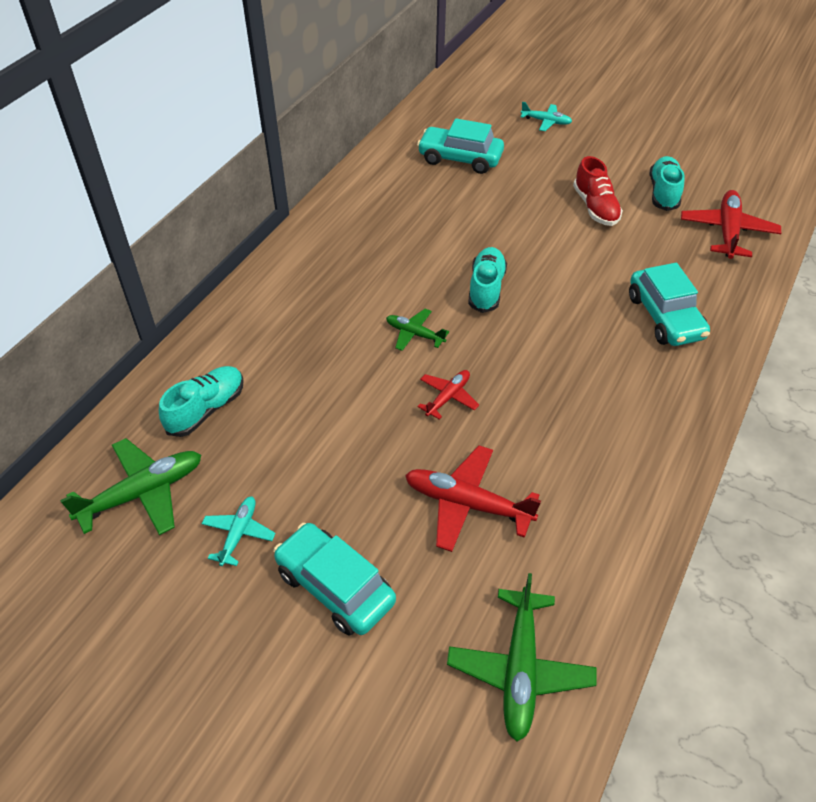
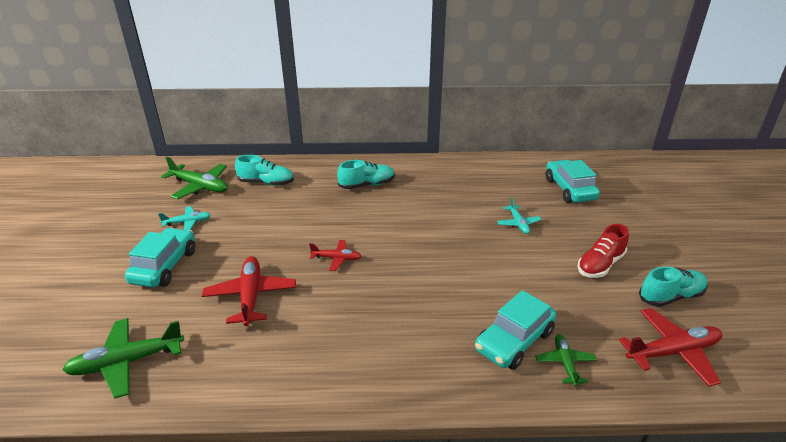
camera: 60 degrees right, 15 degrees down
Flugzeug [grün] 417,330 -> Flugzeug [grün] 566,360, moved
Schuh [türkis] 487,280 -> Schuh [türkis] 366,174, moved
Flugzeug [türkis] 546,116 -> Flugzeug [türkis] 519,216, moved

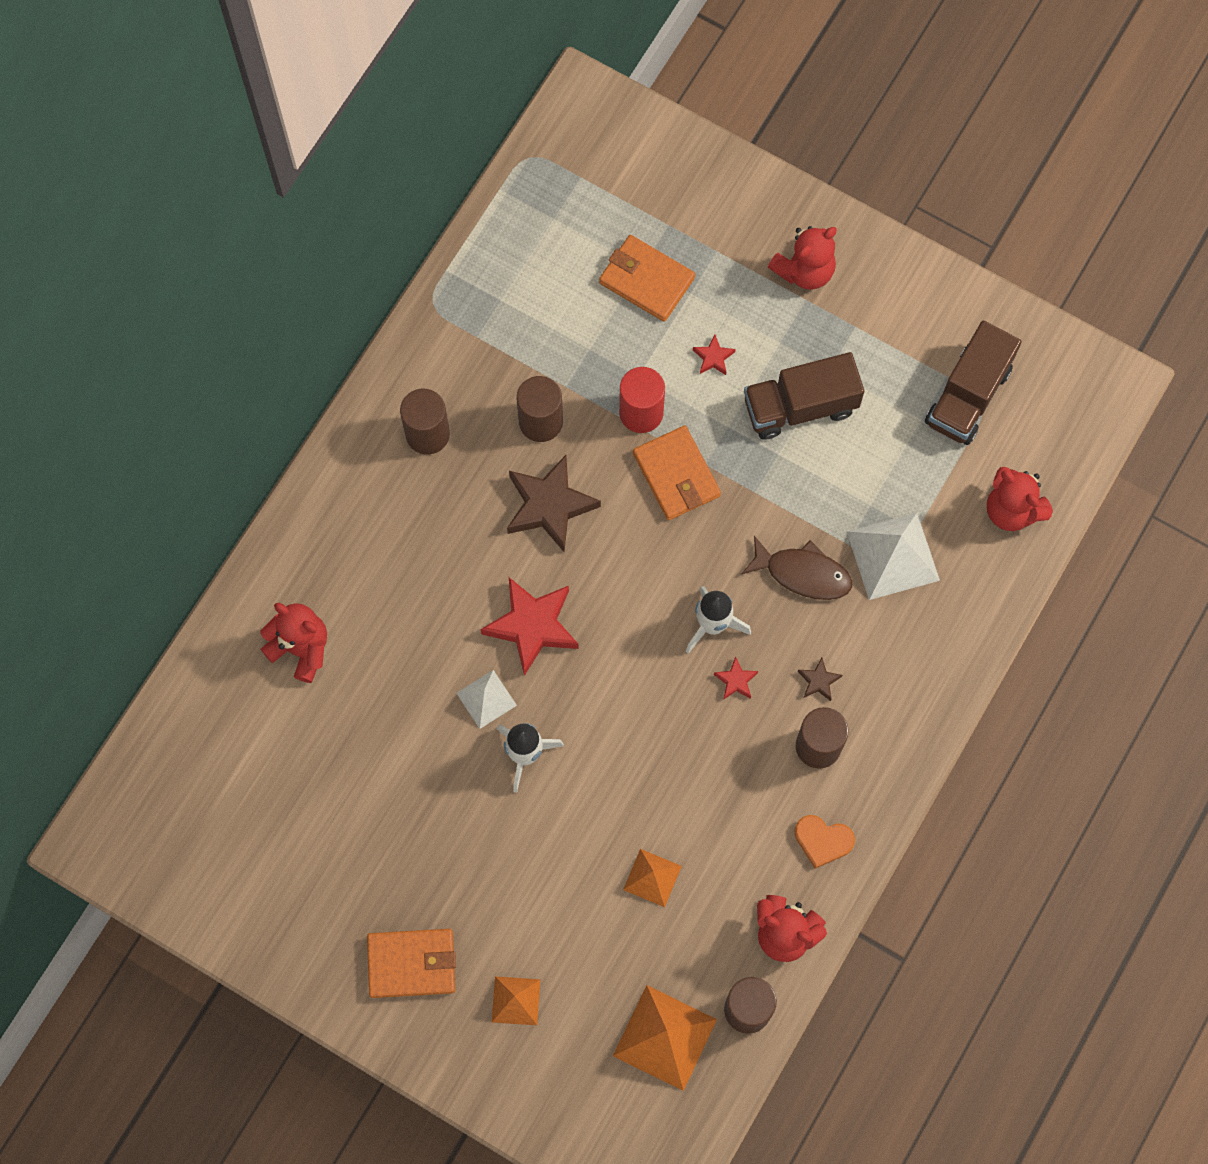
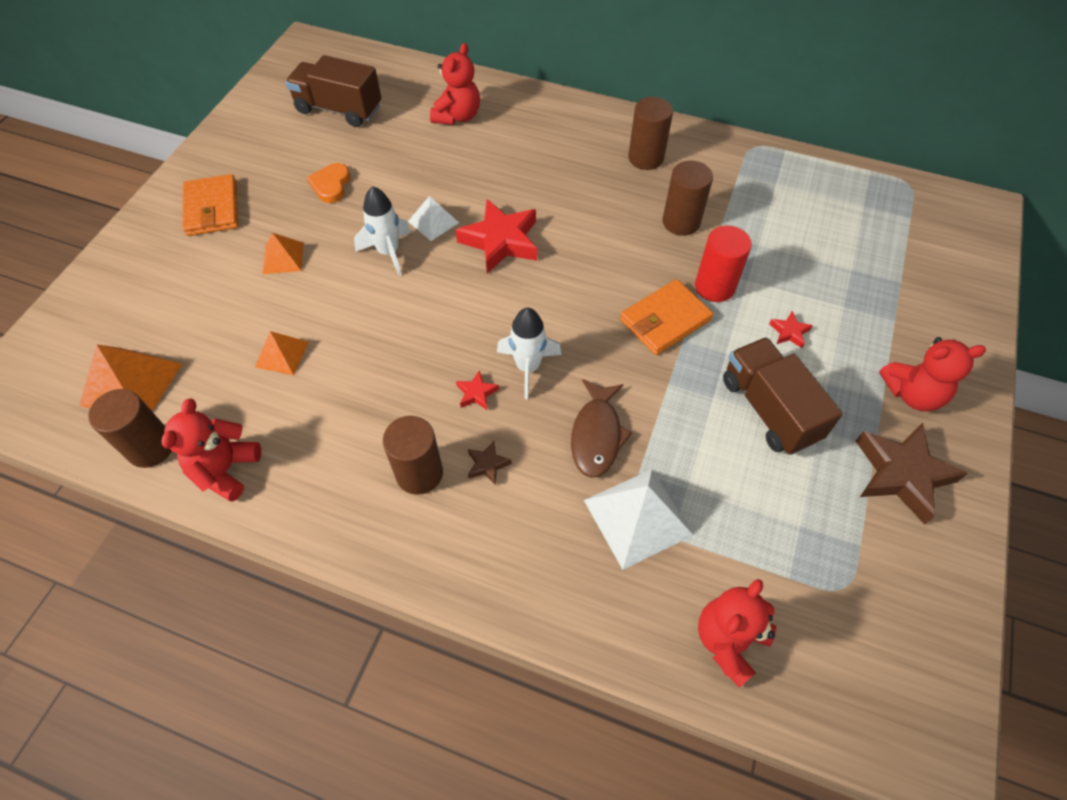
camera: 80 degrees right, 15 degrees down
Pyramide [orange] 516,1000 -> Pyramide [orange] 283,253, moved
Stern [braun] 554,503 -> Stern [braun] 912,474, moved
Geldbörse [orange] 647,278 -> none
Teddybär [rot] 802,258 -> Teddybär [rot] 932,374, 45 degrees counterclockwise
Herz [orange] 824,842 -> Herz [orange] 328,183, moved
Lastwagen [braun] 973,382 -> Lastwagen [braun] 333,91, moved

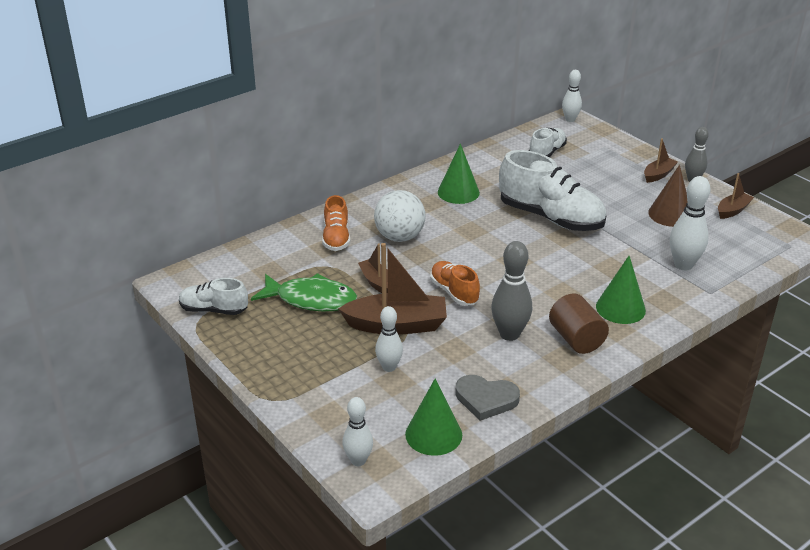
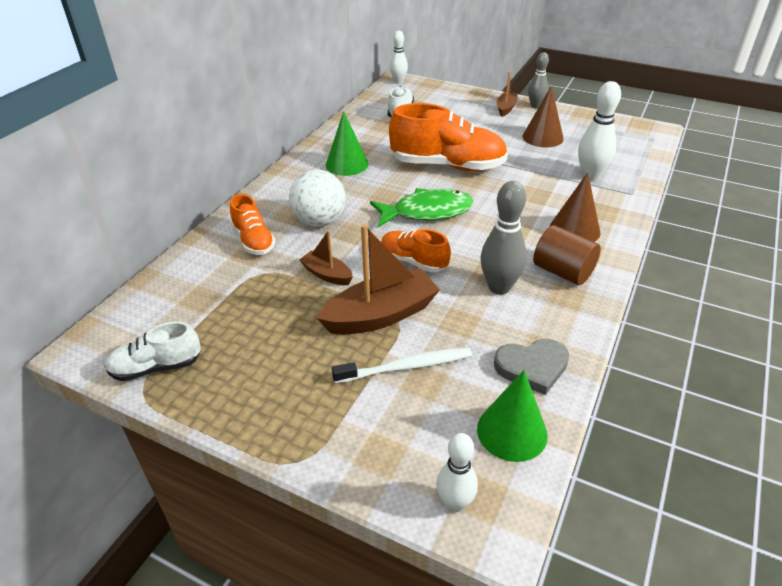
camera: 25 degrees left, 5 degrees up
Fisch [grün] 304,292 -> Fisch [grün] 422,207, moved
Bowlingkegel [weiß] 389,339 -> Zahnbürste [weiß] 402,365
Schuh [weiß] 552,190 -> Schuh [orange] 448,137
Kegel [grün] 621,290 -> Kegel [braun] 575,207
Boot [braun] 736,196 -> none

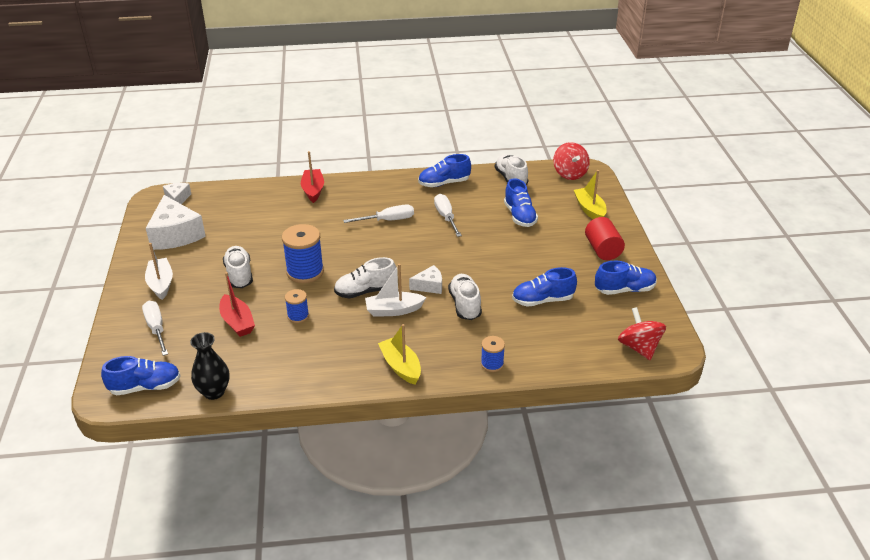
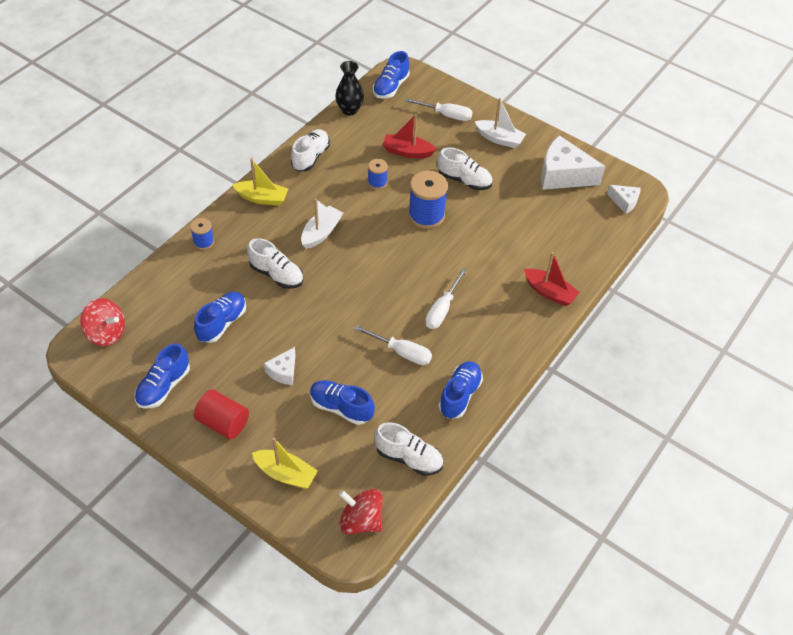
camera: 130 degrees right, 15 degrees up
Schuh [weiß] 365,277 -> Schuh [weiß] 310,150, moved
Käse [weiß] 425,279 -> Käse [weiß] 280,366, moved

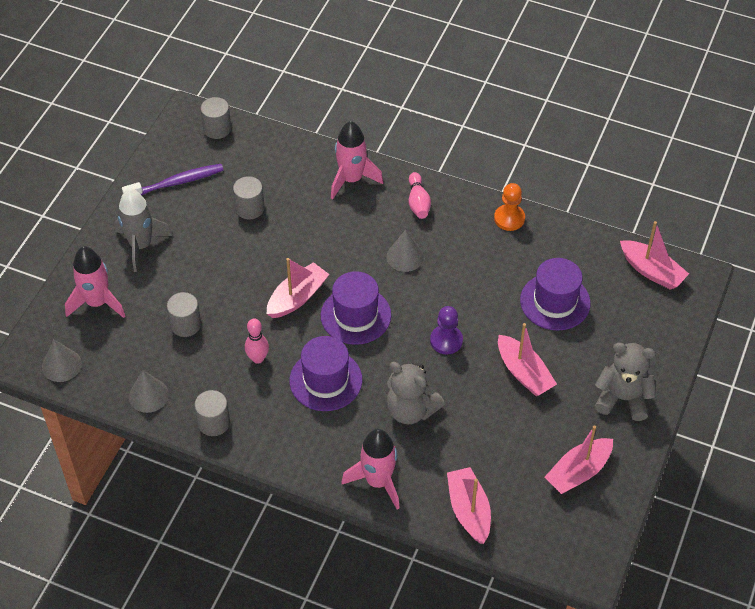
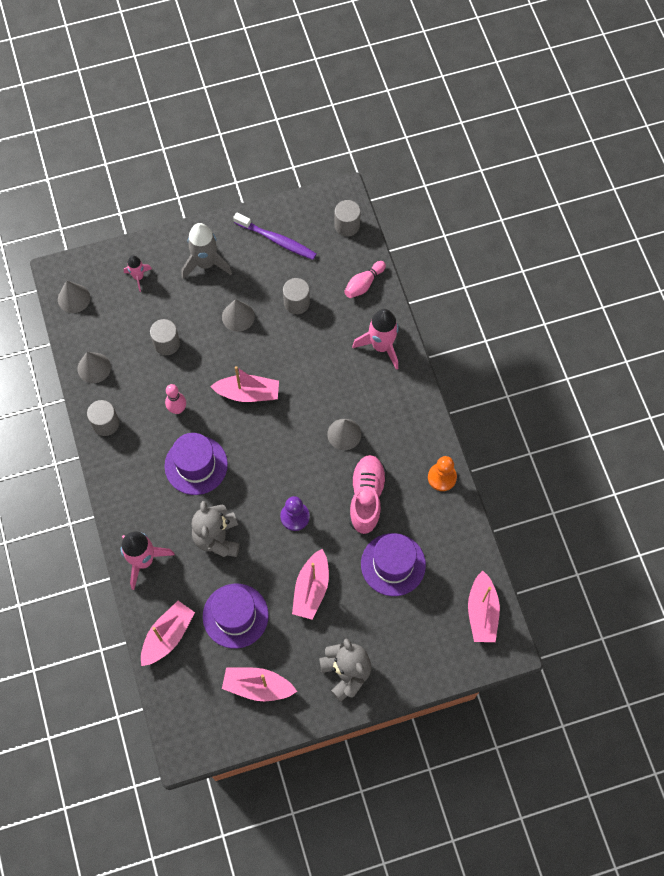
camera: 50 degrees right, 15 degrees up
Rakete [rosa] 95,282 -> Rakete [rosa] 138,273, x0.56
Hut [lila] 356,308 -> Hut [lila] 236,616, moved
Bowlingkegel [rosa] 420,195 -> Bowlingkegel [rosa] 365,279, moved
none -> Kegel [grau] 238,315
none -> Schuh [rosa] 368,494

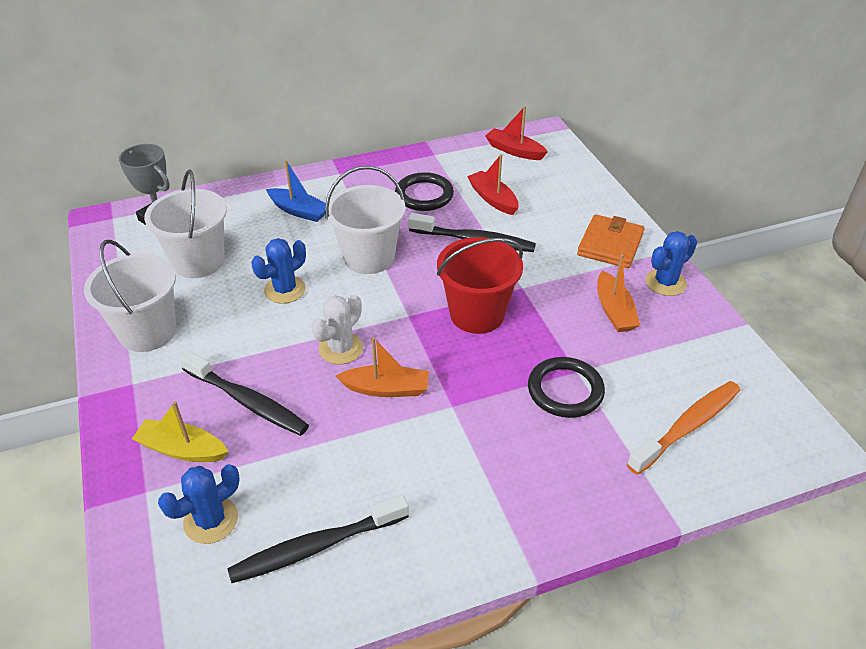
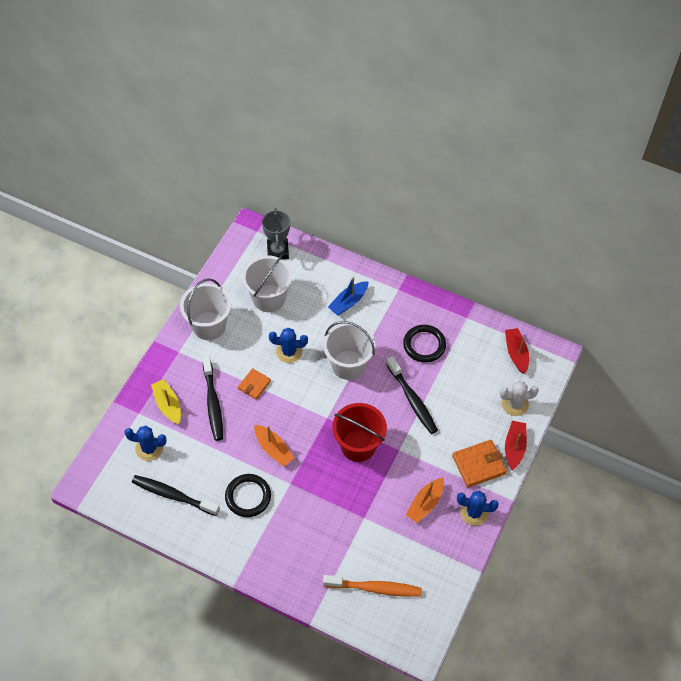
camera: 45 degrees right, 15 degrees up
Boot [blau] 296,191 -> Boot [blau] 348,296, 60 degrees clockwise
Kaktus [weiß] 337,329 -> Kaktus [weiß] 519,398, moved
Boot [rot] 493,184 -> Boot [rot] 516,445, moved
Ring [schwarz] 566,387 -> Ring [schwarz] 248,495, moved
none -> Geldbörse [orange] 254,384

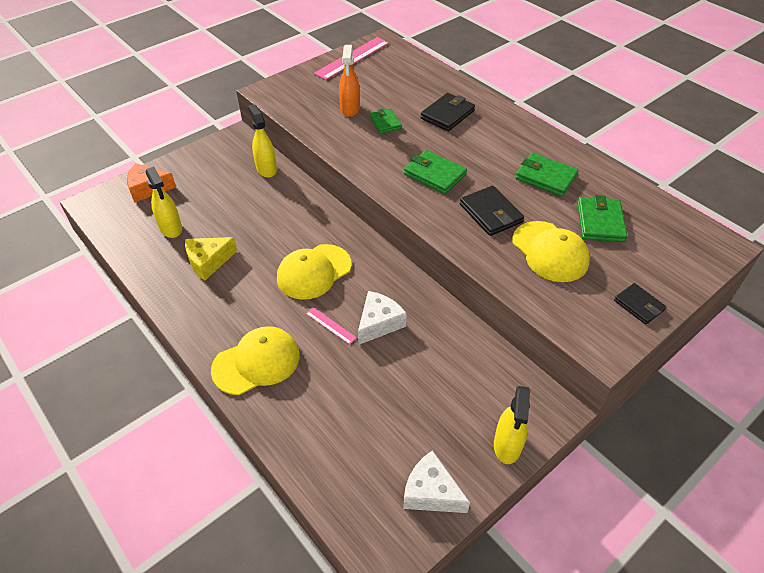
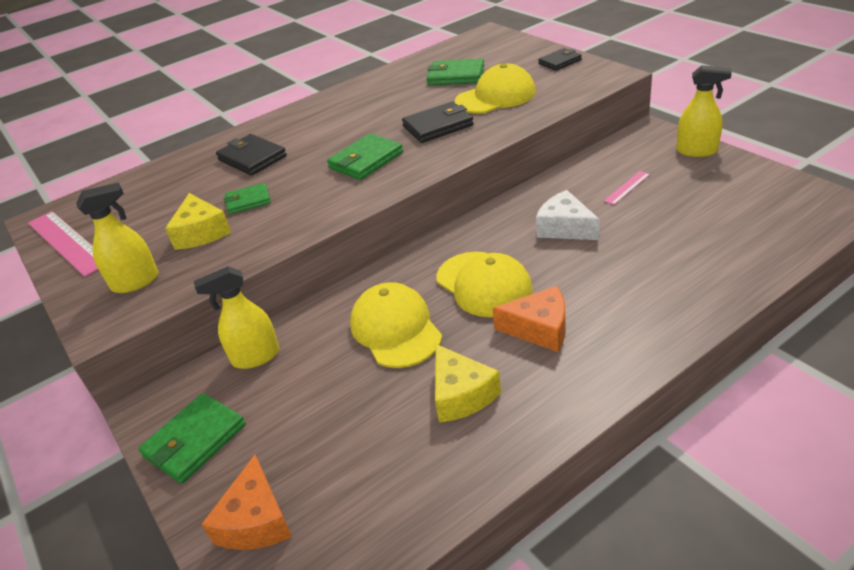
camera: 80 degrees left, 10 degrees down
Sprühflasche [gelb] 164,202 -> Sprühflasche [gelb] 117,237, moved
Kappe [gelb] 255,360 -> Kappe [gelb] 396,325, moved
Lineal [rosa] 331,326 -> Lineal [rosa] 627,188, moved
Sprühflasche [orange] 349,81 -> Käse [gelb] 198,221
Käse [weiß] 436,481 -> none
Geldbörse [grün] 547,174 -> Geldbörse [grün] 192,438, moved
none -> Käse [orange] 529,319

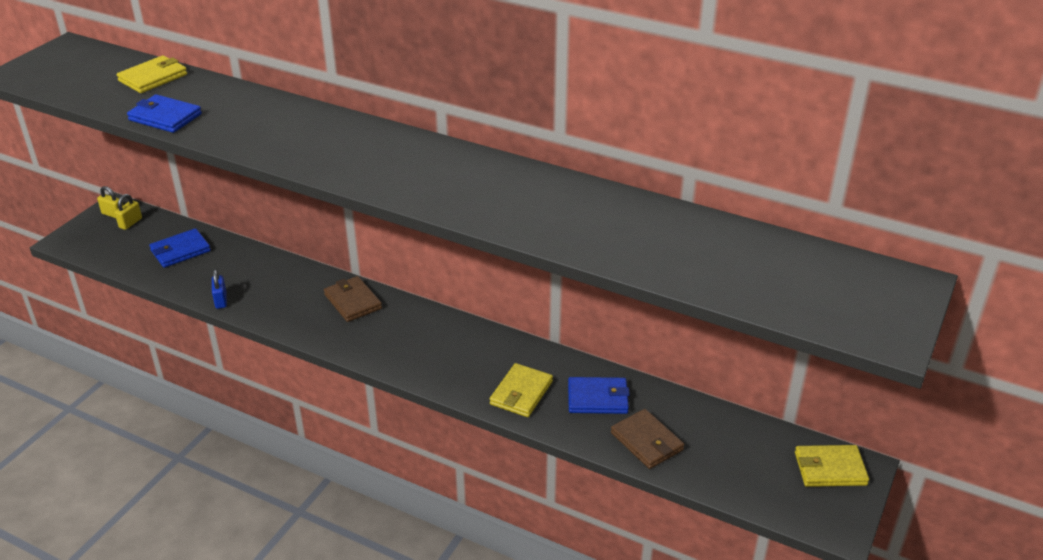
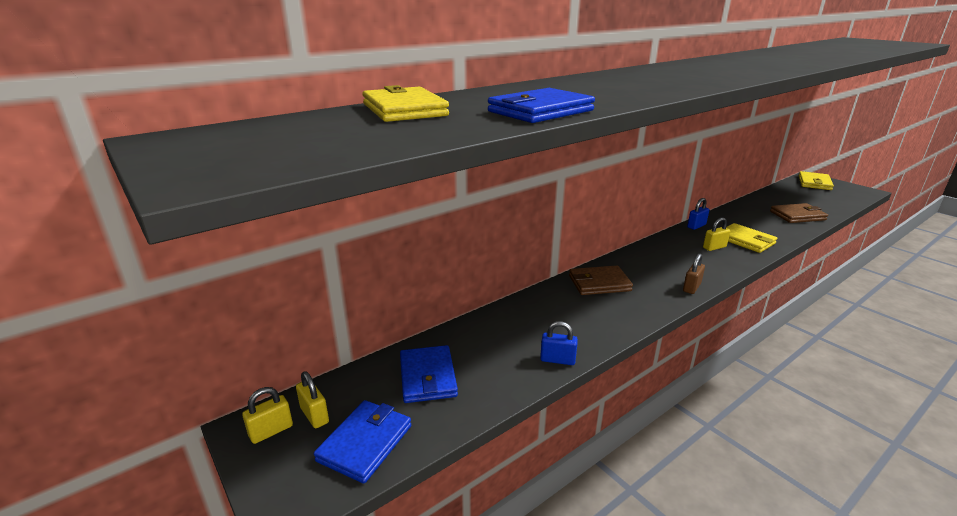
camera: 65 degrees left, 10 degrees down
Geldbörse [blau] 599,395 -> Geldbörse [blau] 362,442, moved
none -> Vorhängeschloss [braun] 694,274
none -> Vorhängeschloss [blau] 698,214
none -> Vorhängeschloss [gelb] 716,234

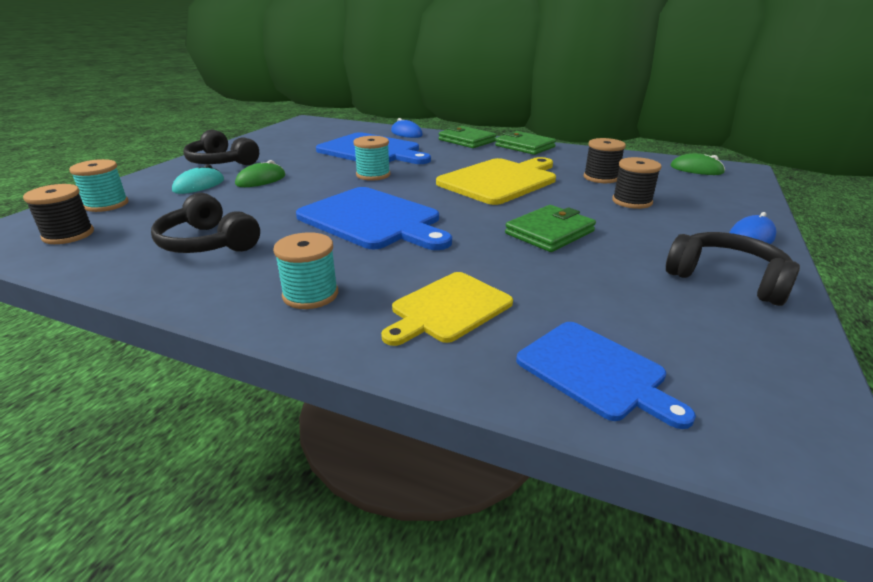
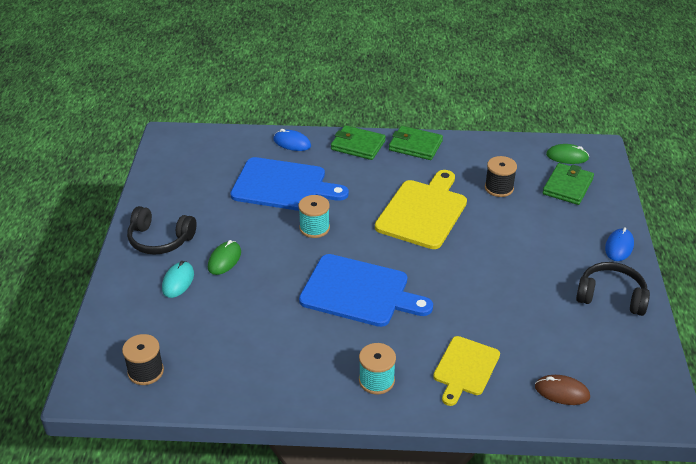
camera: 20 degrees left, 10 degrees up
Garnrolle [türkis] 99,185 -> none
Kopfhörer [schwarz] 205,223 -> none
Geldbörse [grün] 550,228 -> Geldbörse [grün] 568,184, moved
Schneidebrett [blau] 606,375 -> Computermaus [braun] 562,390
Garnrolle [schwarz] 636,183 -> none

